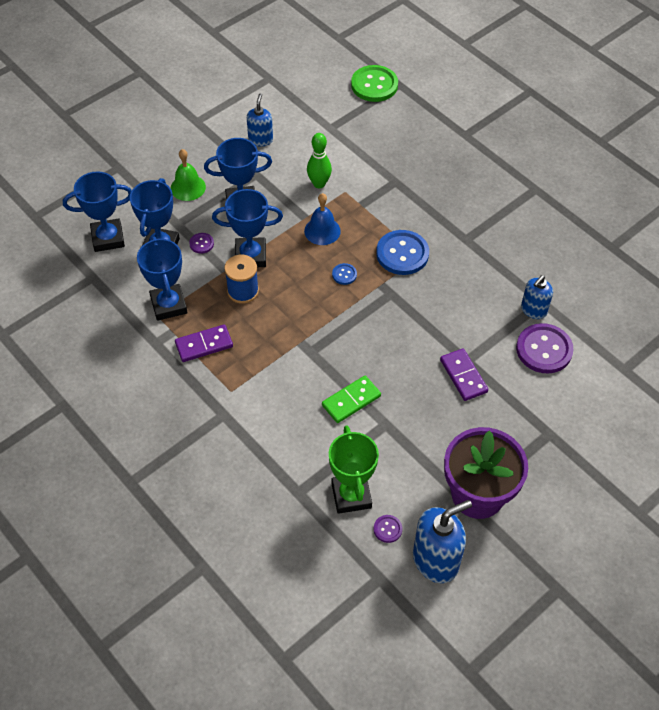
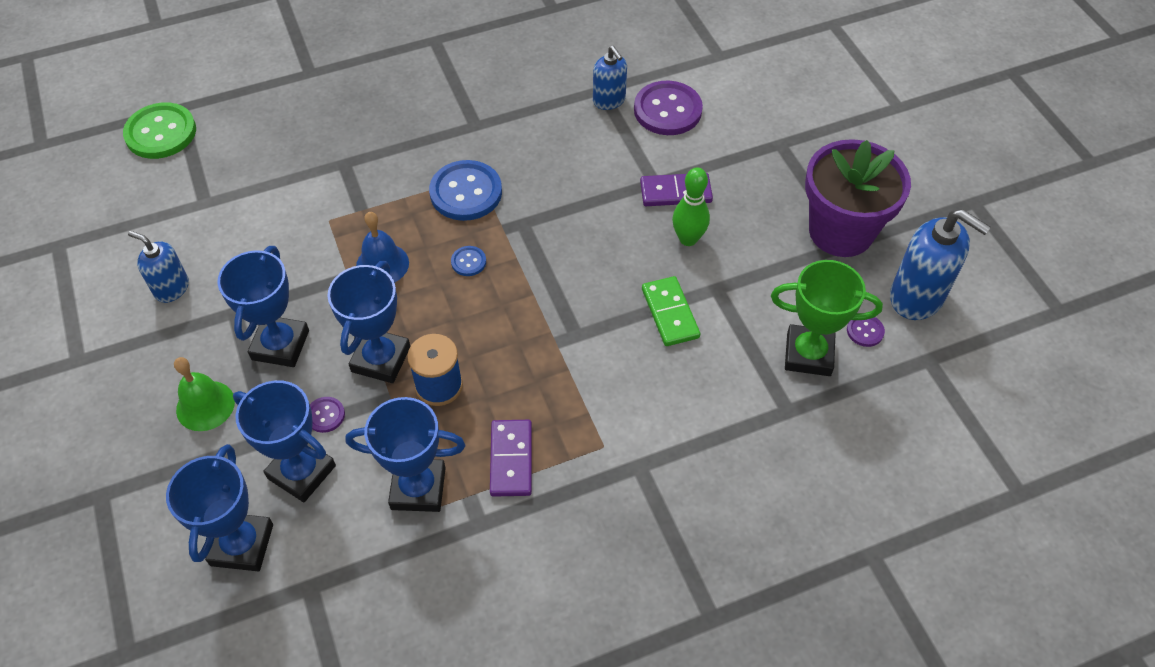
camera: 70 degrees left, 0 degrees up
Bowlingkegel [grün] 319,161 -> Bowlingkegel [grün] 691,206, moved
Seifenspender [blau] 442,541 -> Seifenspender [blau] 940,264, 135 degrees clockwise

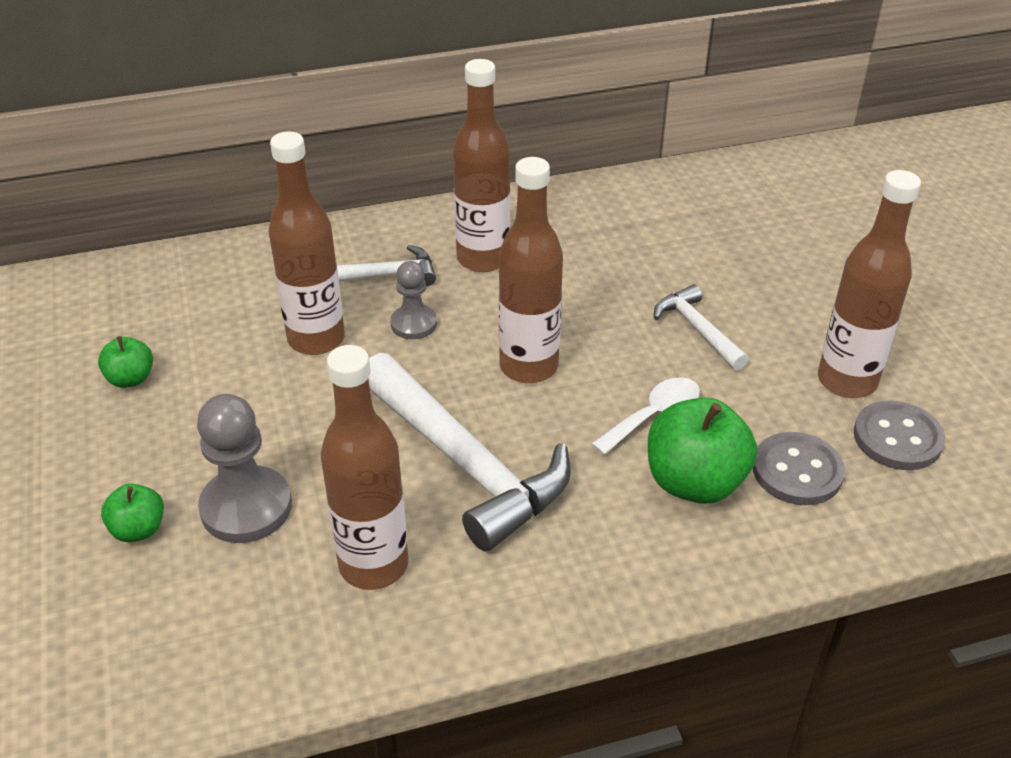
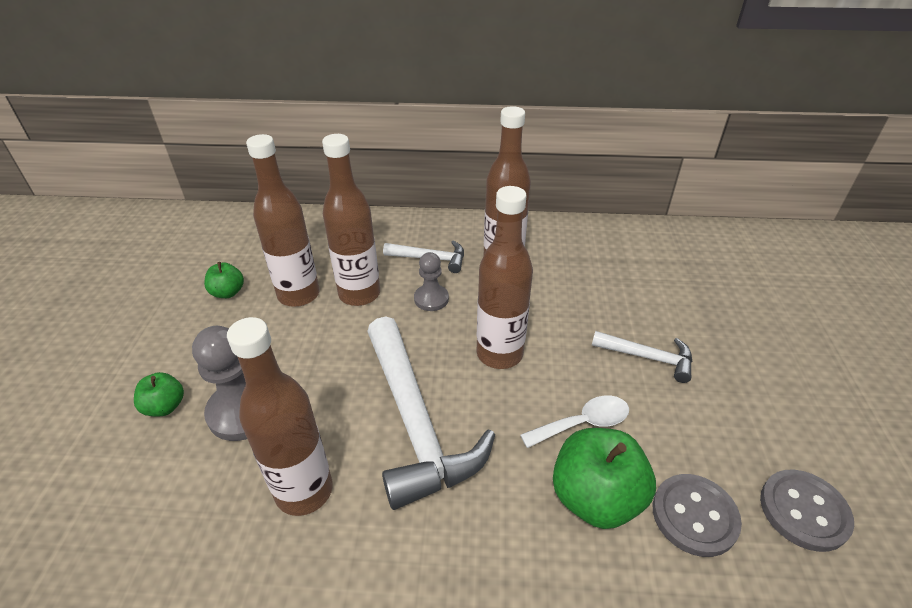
camera: 20 degrees right, 0 degrees up
Hammer [weiß] 701,327 -> Hammer [weiß] 642,357, 120 degrees clockwise
Flasche [braun] 869,284 -> Flasche [braun] 283,220, moved

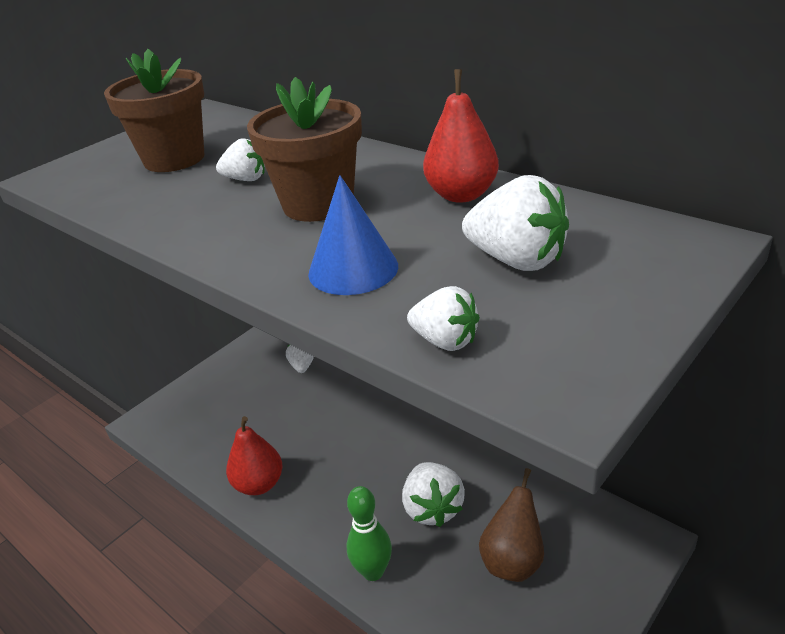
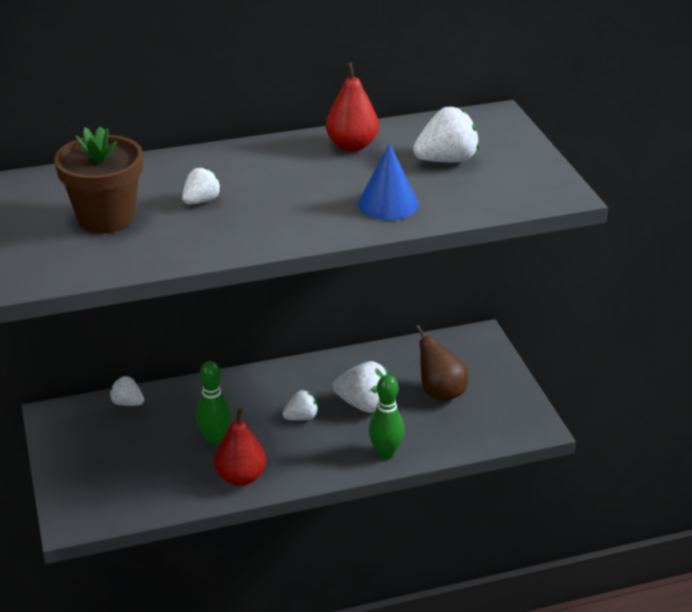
camera: 60 degrees left, 0 degrees up
Blumentopf [braun] 304,149 -> none
Erdbeere [weiß] 443,318 -> Erdbeere [weiß] 300,405, moved
none -> Bowlingkegel [grün] 213,403

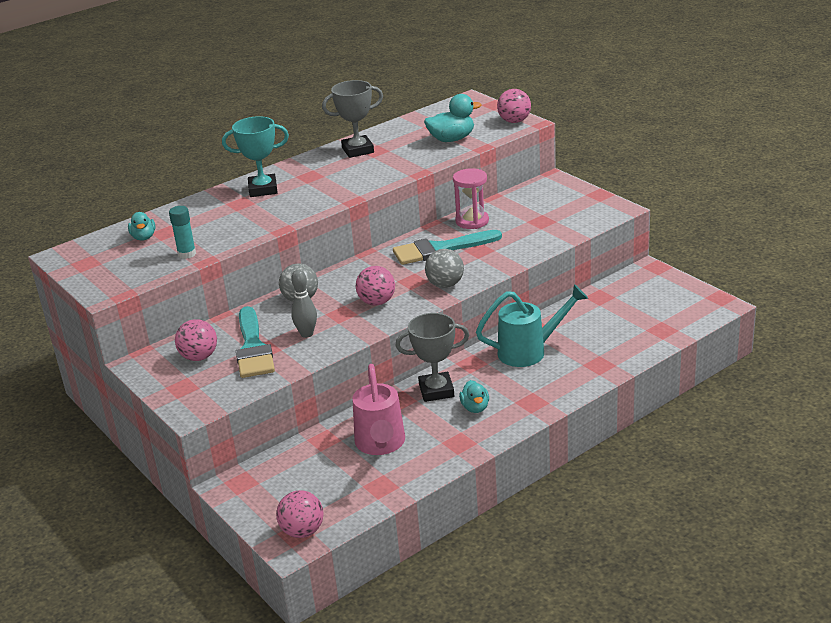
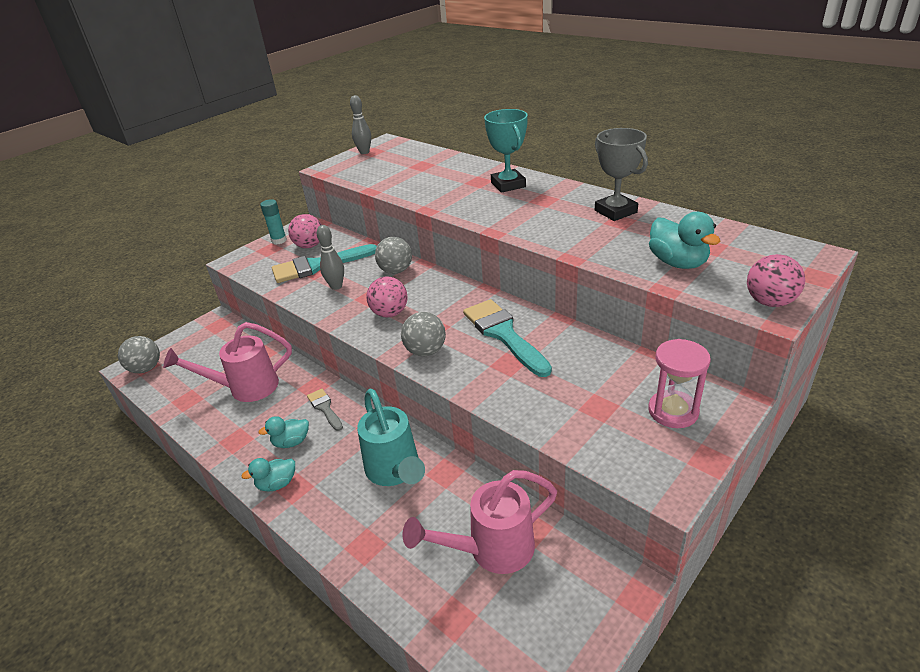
camera: 80 degrees right, 5 degrees up
Ente [türkis] 141,226 -> Ente [türkis] 268,475, moved
Klebestift [türkis] 182,232 -> Klebestift [türkis] 273,222, moved
Ball [rosa] 300,514 -> Ball [grau] 139,354
Pokal [grau] 432,357 -> Pinsel [grau] 325,410
Sanduhr [rosa] 471,198 -> Sanduhr [rosa] 679,383, moved
none -> Bowlingkegel [grau] 360,124
none -> Gießkanne [rosa] 480,522

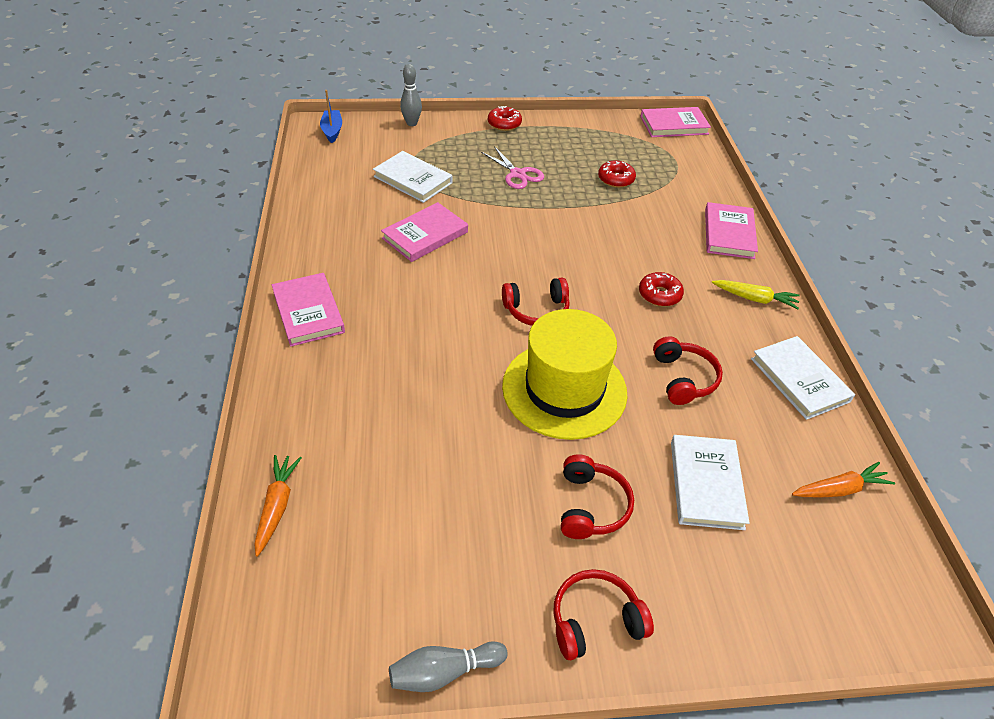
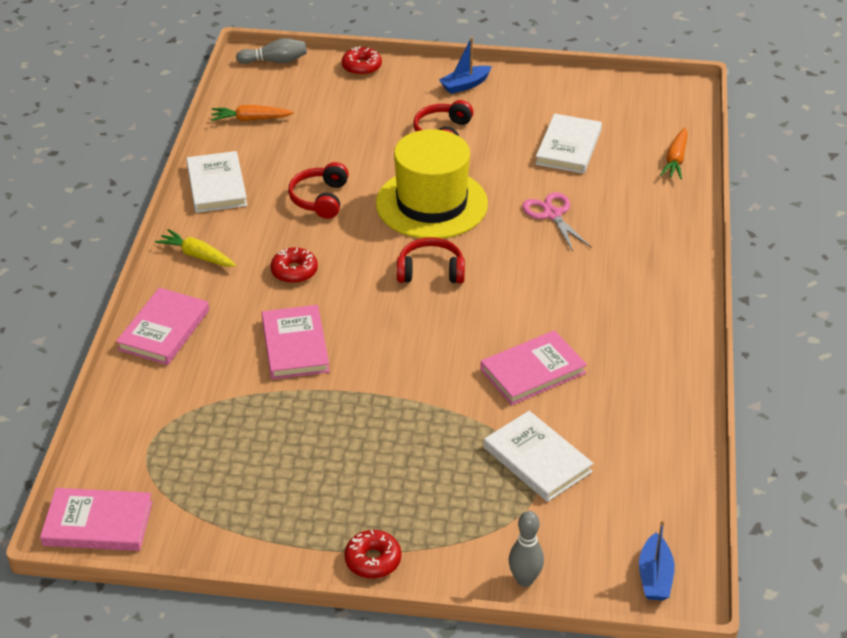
camera: 165 degrees left, 5 degrees down
Buch [rosa] 308,310 -> Buch [rosa] 295,342, moved
Bowlingkegel [grau] 448,666 -> Bowlingkegel [grau] 271,51, moved
Schere [rosa] 512,167 -> Schere [rosa] 557,221, moved
Kopfhörer [rot] 603,614 -> Boot [blau] 465,65
Donut [rot] 617,174 -> Donut [rot] 362,61, moved
Buch [weiß] 710,482 -> Buch [weiß] 568,144, moved

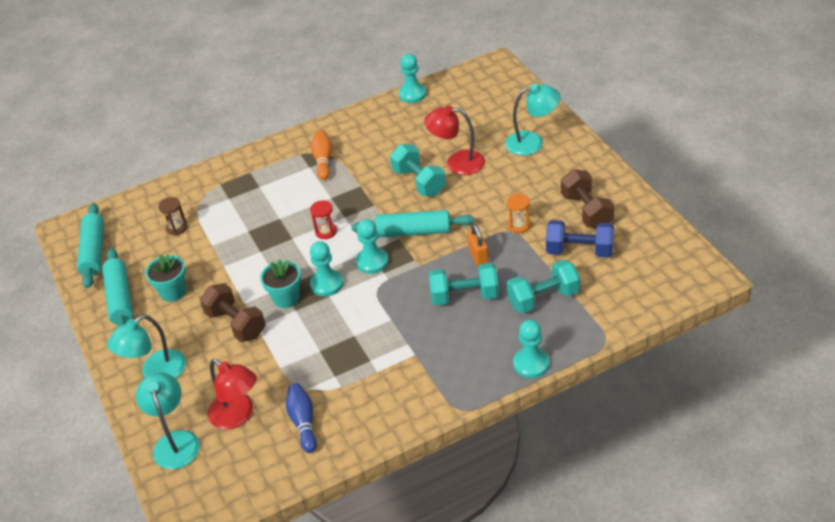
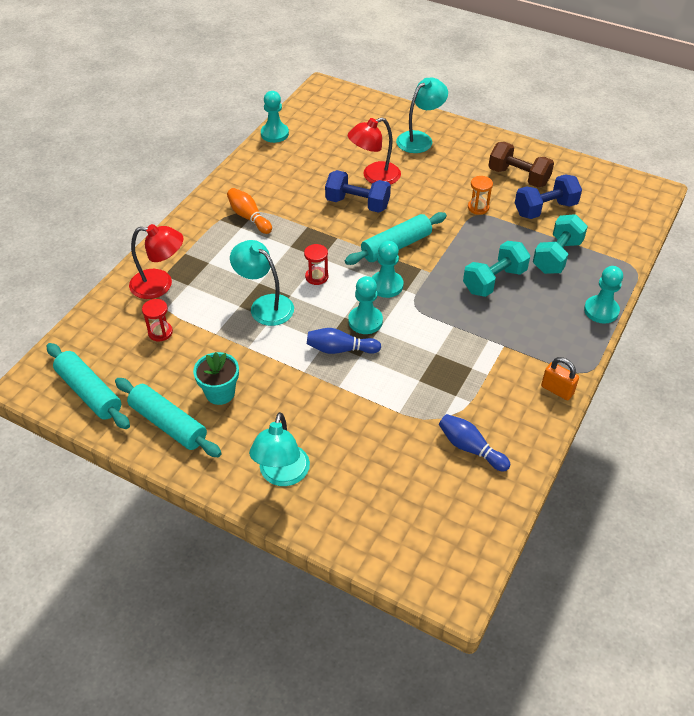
camera: 40 degrees left, 5 degrees up
Lampe [türkis] 168,420 -> Lampe [türkis] 262,283, moved
Sanduhr [braun] 172,216 -> Sanduhr [rot] 157,320
Hantel [braun] 233,312 -> none
Lampe [rot] 232,394 -> Lampe [rot] 156,261, moved
Blumentopf [türkis] 280,283 -> Bowlingkegel [blau] 344,341
Hantel [türkis] 418,170 -> Hantel [blau] 358,191
Vorhängeschloss [orange] 478,245 -> Vorhängeschloss [orange] 560,378, moved

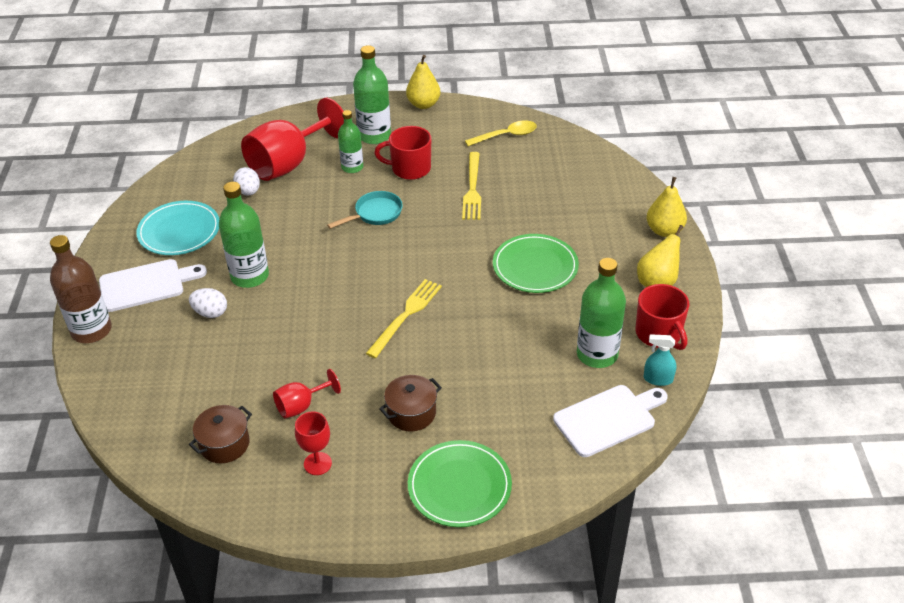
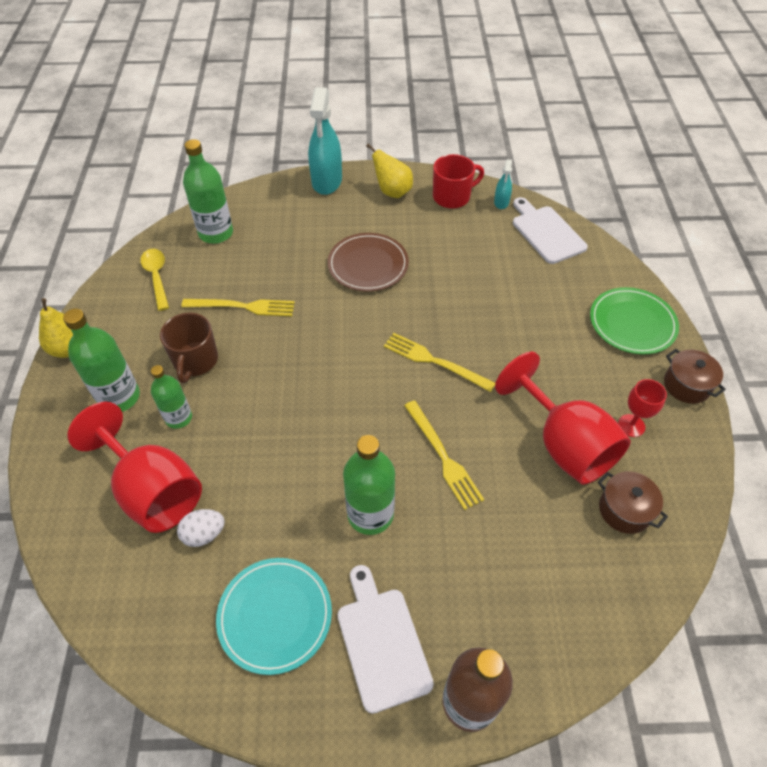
camera: 90 degrees left, 10 degrees up
Ei [weiß] 208,303 -> none
Kelch [rot] 307,394 -> Kelch [rot] 563,418, x2.08
Pfanne [türkis] 365,210 -> none
Tasse [rot] 402,153 -> Tasse [braun] 189,348
Kochtopf [braun] 410,403 -> Kochtopf [braun] 695,376, moved
Teller [grün] 536,263 -> Teller [braun] 368,262
Flasche [grün] 601,313 -> Flasche [grün] 208,191, moved
Birne [gelb] 667,207 -> Sprühflasche [türkis] 325,141
none -> Gabel [gelb] 444,455

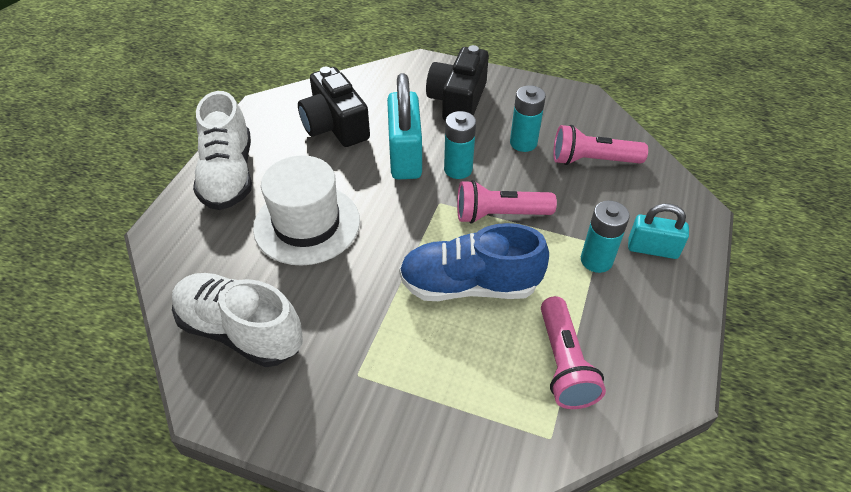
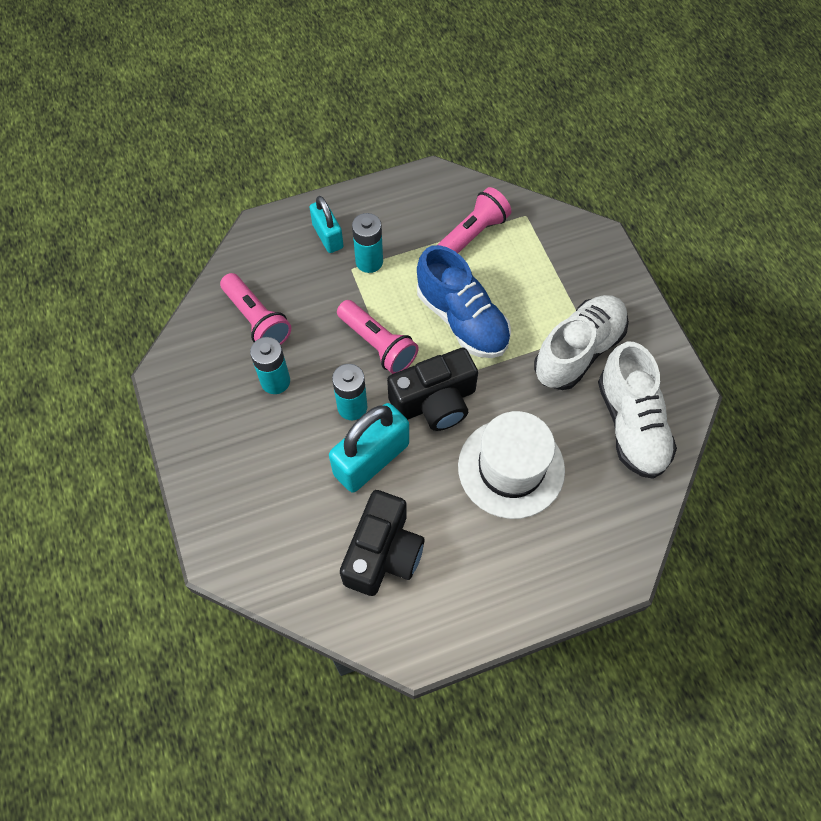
camera: 130 degrees left, 15 degrees up
Schuh [weiß] 222,150 -> Schuh [weiß] 581,342, moved
Kamera [schwarz] 457,83 -> Kamera [schwarz] 432,389, moved

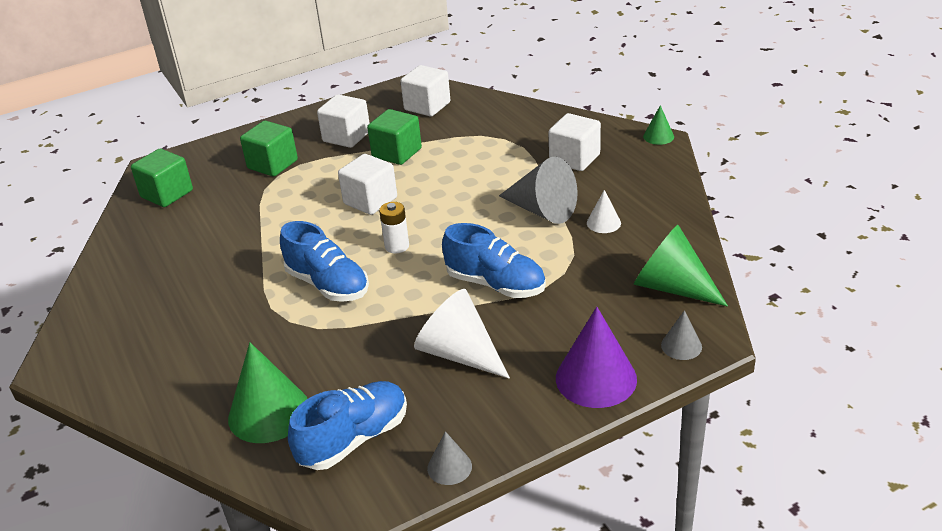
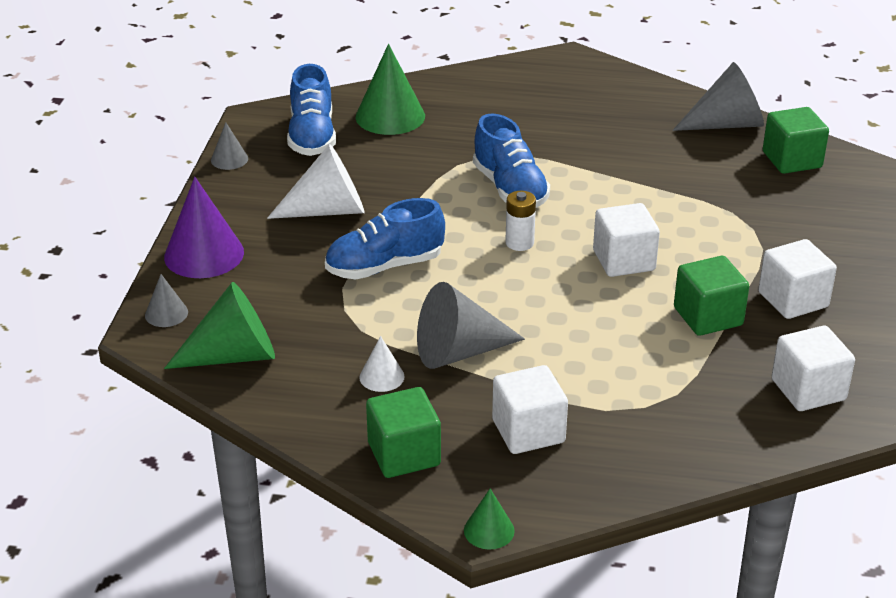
camera: 125 degrees right, 0 degrees up
Kubus [grün] 269,149 -> Kubus [grün] 403,432, moved
Schuh [blau] 324,261 -> Schuh [blau] 511,161, 105 degrees counterclockwise
none -> Kegel [grau] 718,96

